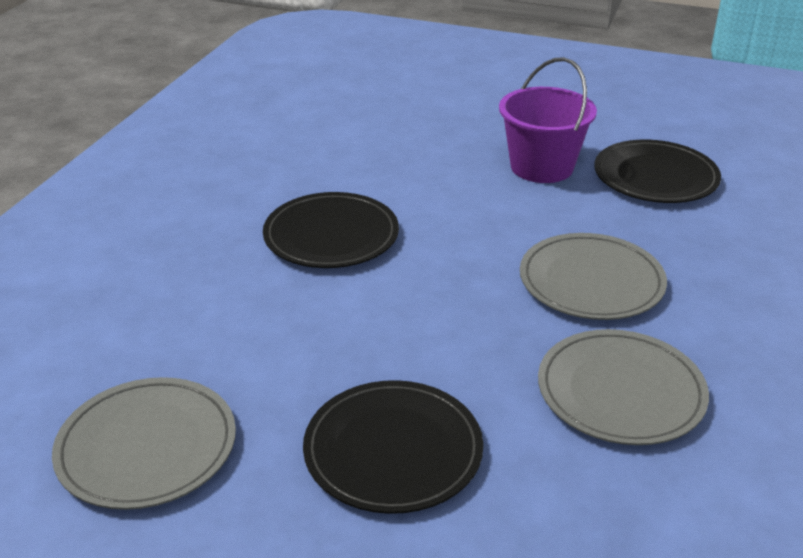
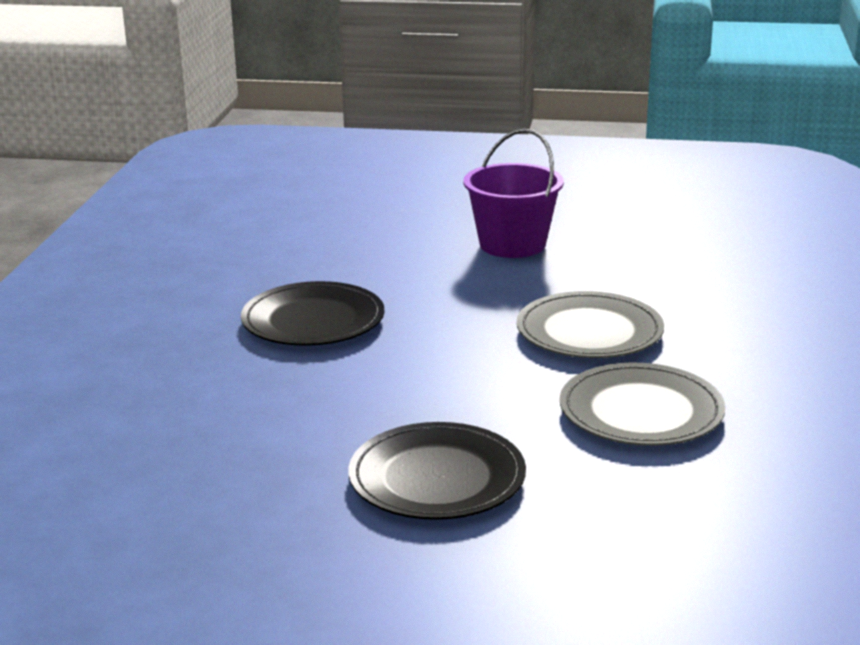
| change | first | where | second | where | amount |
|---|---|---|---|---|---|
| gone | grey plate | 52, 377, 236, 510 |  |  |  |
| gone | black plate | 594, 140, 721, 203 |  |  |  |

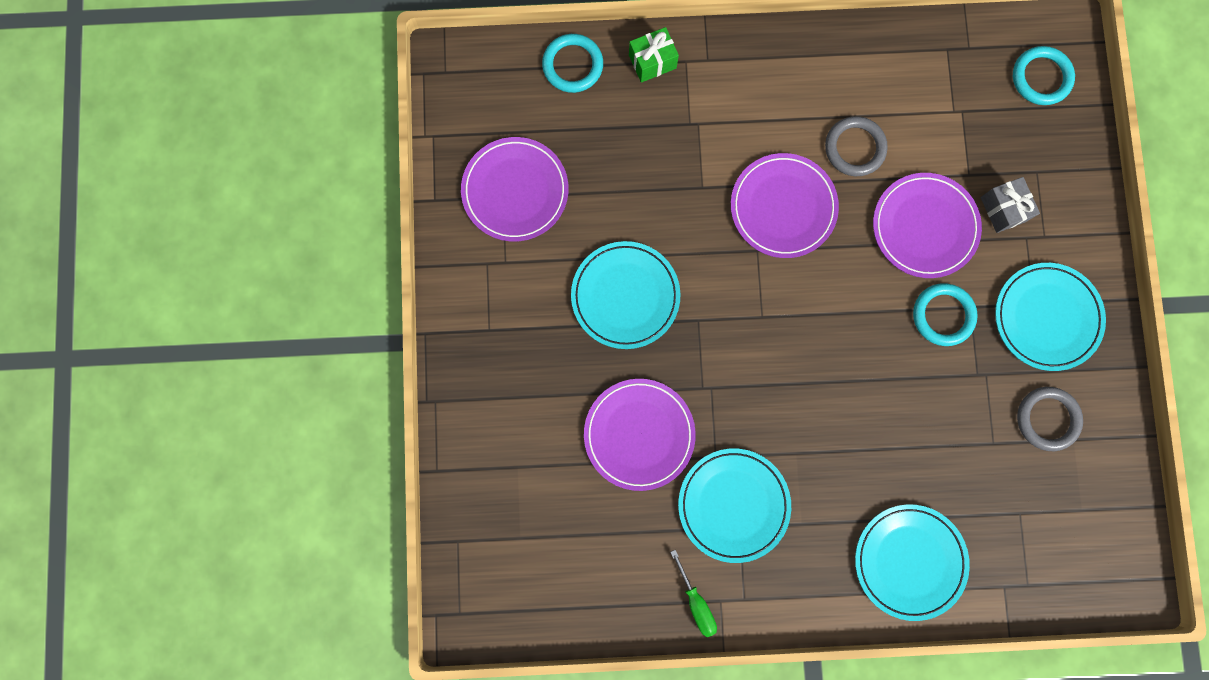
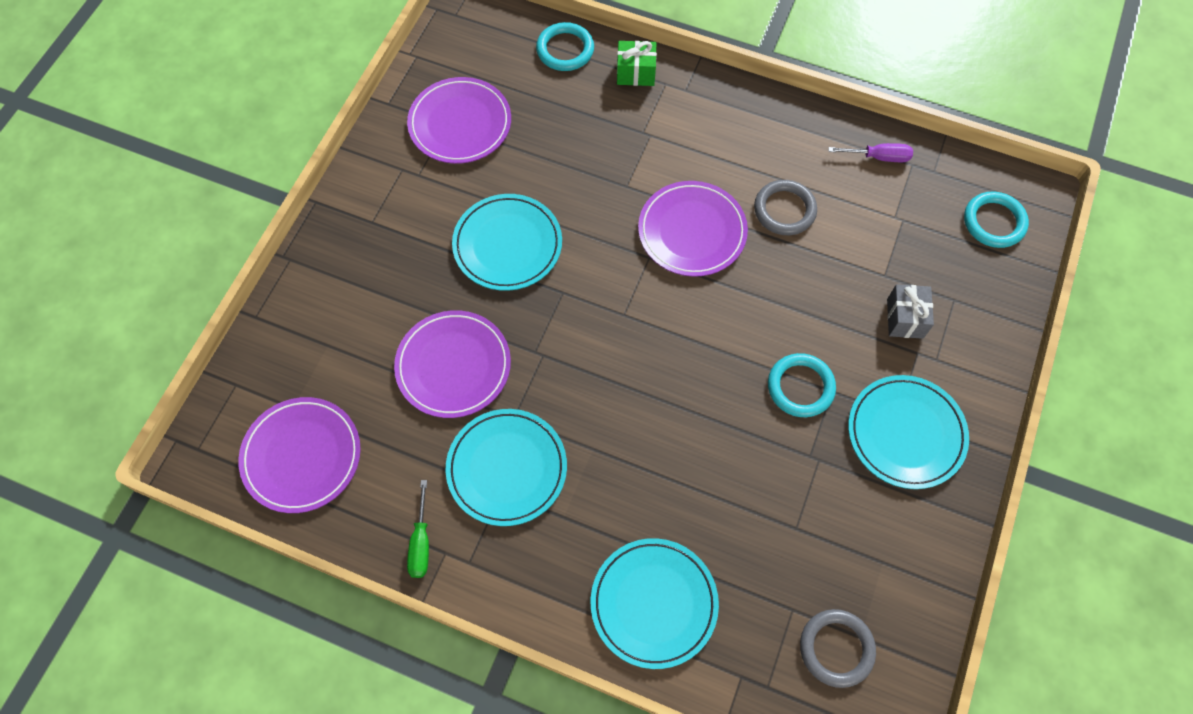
| change | first | where | second | where | amount |
|---|---|---|---|---|---|
| shifted | purple plate | 873, 173, 982, 278 |  | 238, 397, 361, 513 |  |
| shifted | grey ring | 1017, 387, 1083, 451 |  | 800, 609, 876, 688 |  |
| new |  |  | purple screwdriver | 828, 143, 913, 162 |  |

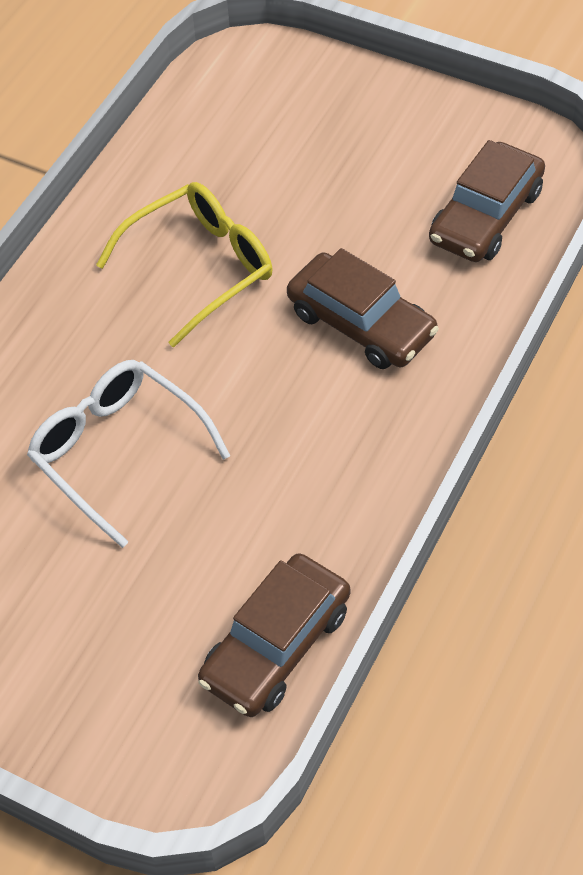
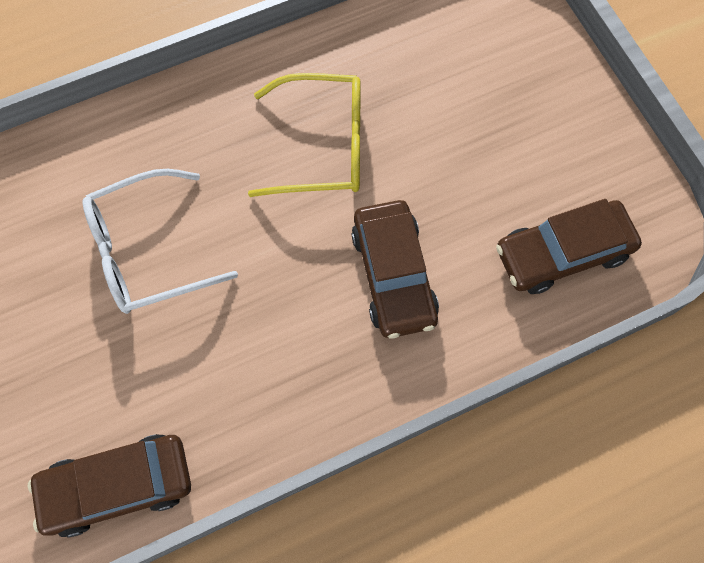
| change | first | where | second | where | amount |
|---|---|---|---|---|---|
| rotated | white glasses | 27, 360, 231, 548 |  | 82, 169, 238, 314 | 105 degrees counterclockwise |

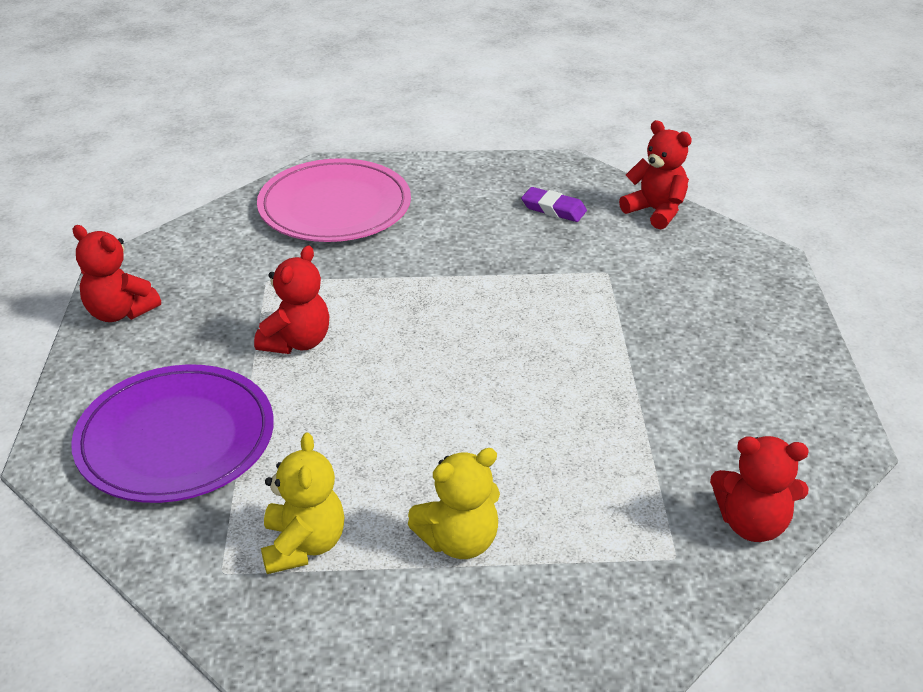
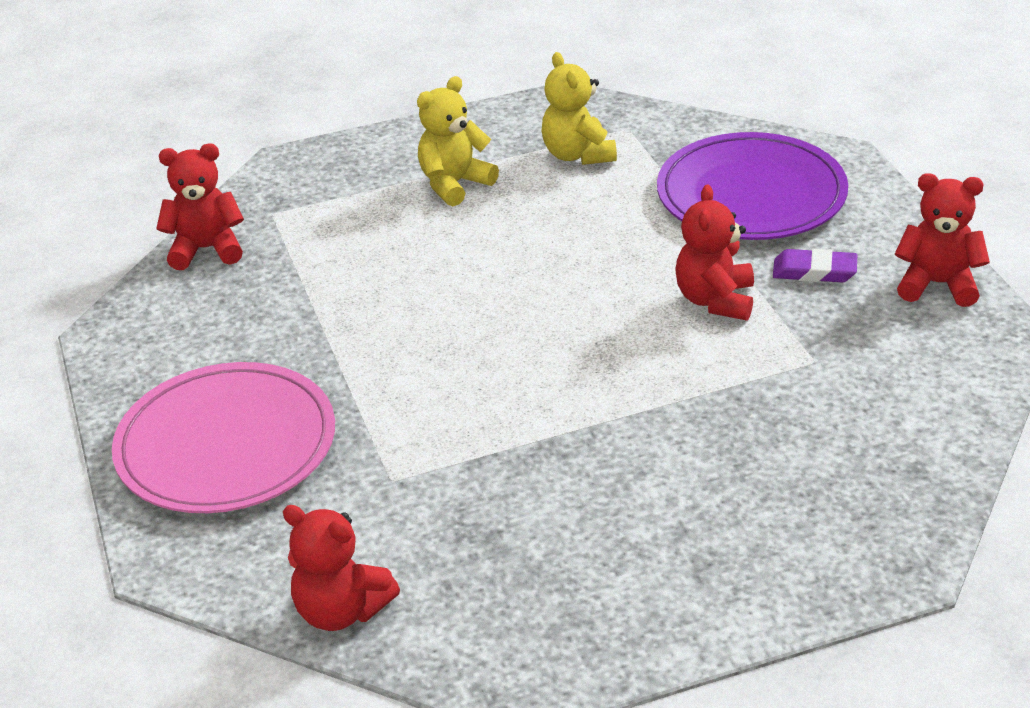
| change | first | where | second | where | amount |
|---|---|---|---|---|---|
| shifted | pink plate | 257, 158, 411, 242 |  | 112, 362, 335, 513 |  |
| shifted | purple eraser | 521, 187, 587, 222 |  | 773, 249, 857, 282 |  |

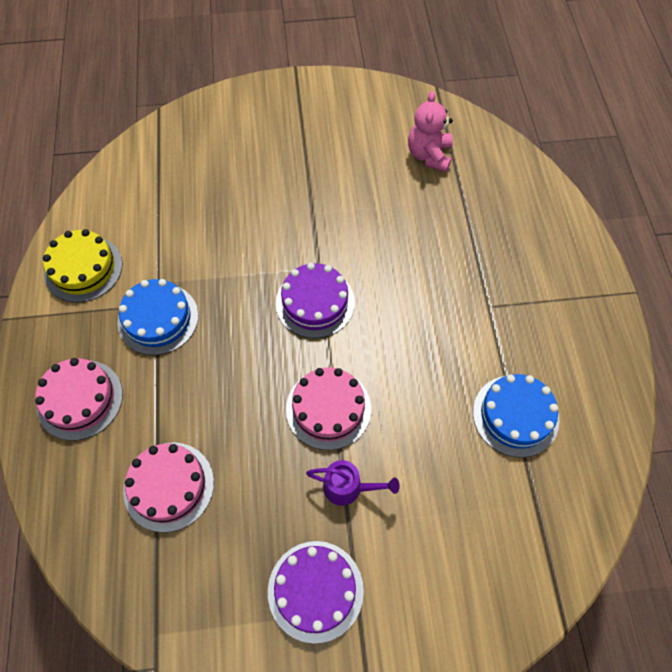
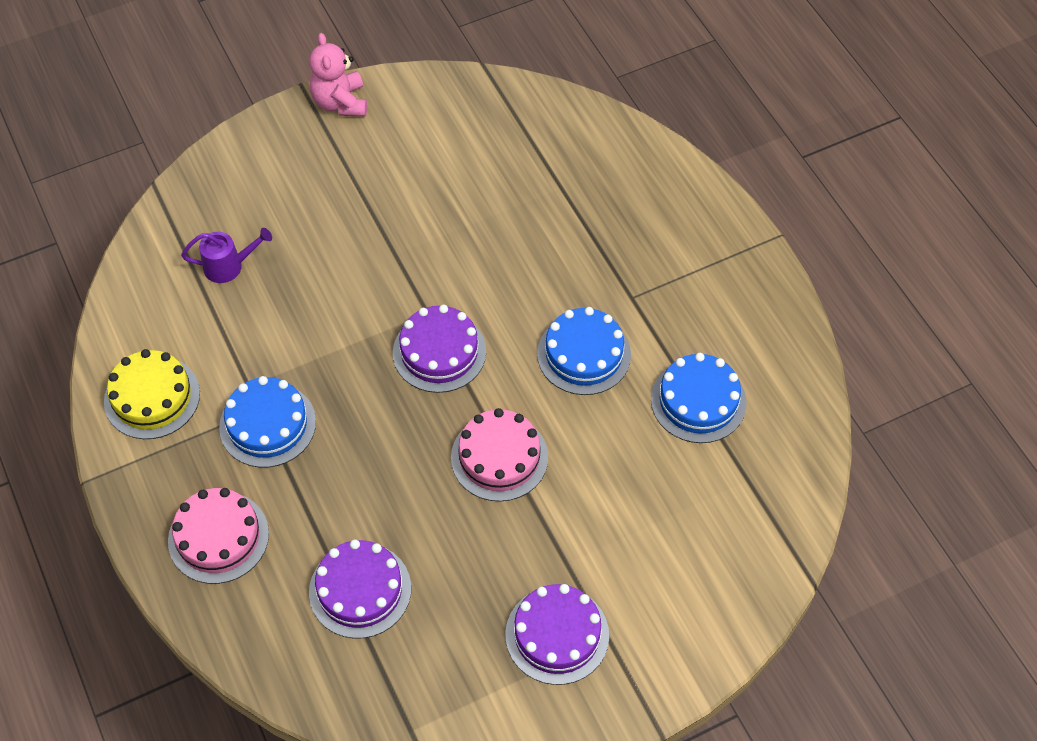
| change | first | where | second | where | amount |
|---|---|---|---|---|---|
| shifted | purple watering can | 306, 460, 400, 506 |  | 181, 228, 272, 283 |  |
| shifted | pink teddy bear | 408, 91, 453, 172 |  | 309, 33, 367, 116 |  |
| repainted | pink cake | 123, 442, 214, 533 | purple cake | 309, 539, 411, 639 |  |
| new |  |  | blue cake | 537, 307, 631, 395 |  |

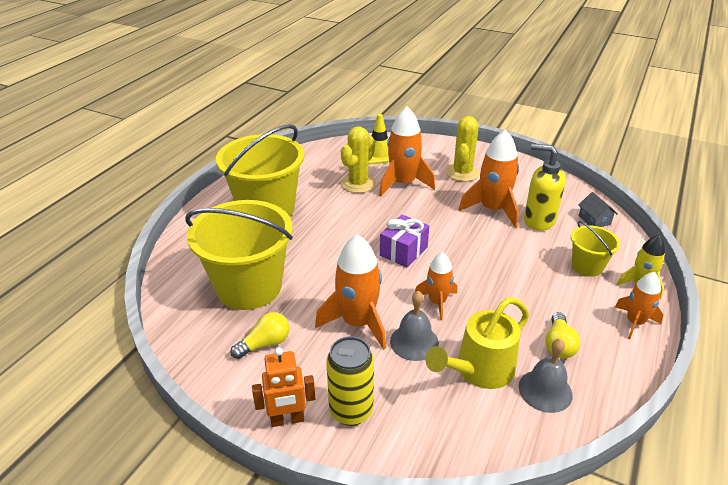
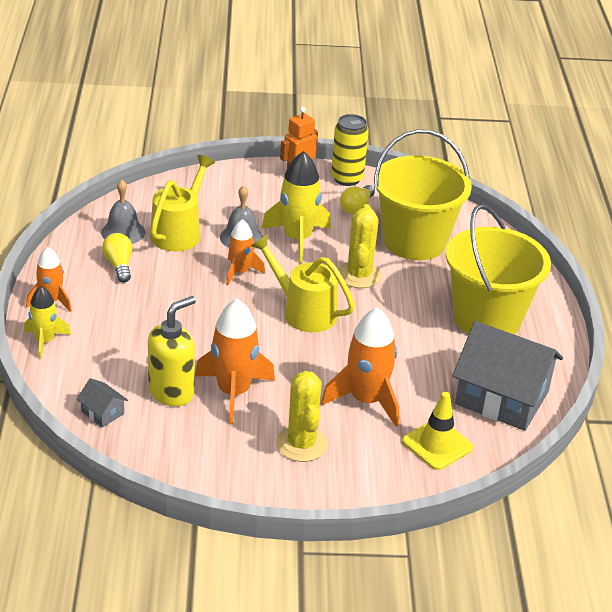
| change | first | where | second | where | amount |
|---|---|---|---|---|---|
| rotated | yellow soap dispenser | 524, 144, 566, 231 |  | 148, 296, 196, 406 | 45 degrees counterclockwise |
| swapped | purple gift | 380, 214, 429, 268 | yellow watering can | 251, 235, 355, 332 |  |
| repainted | orange rocket | 315, 235, 386, 350 | yellow rocket | 262, 151, 331, 263 |  |
| shifted | yellow can | 326, 336, 374, 426 |  | 331, 114, 369, 186 |  |
| shifted | yellow cactus | 341, 126, 376, 193 |  | 338, 204, 382, 288 |  |
| new |  |  | grey house | 452, 321, 563, 431 |  |
| gone | yellow bucket | 571, 221, 620, 277 |  |  |  |

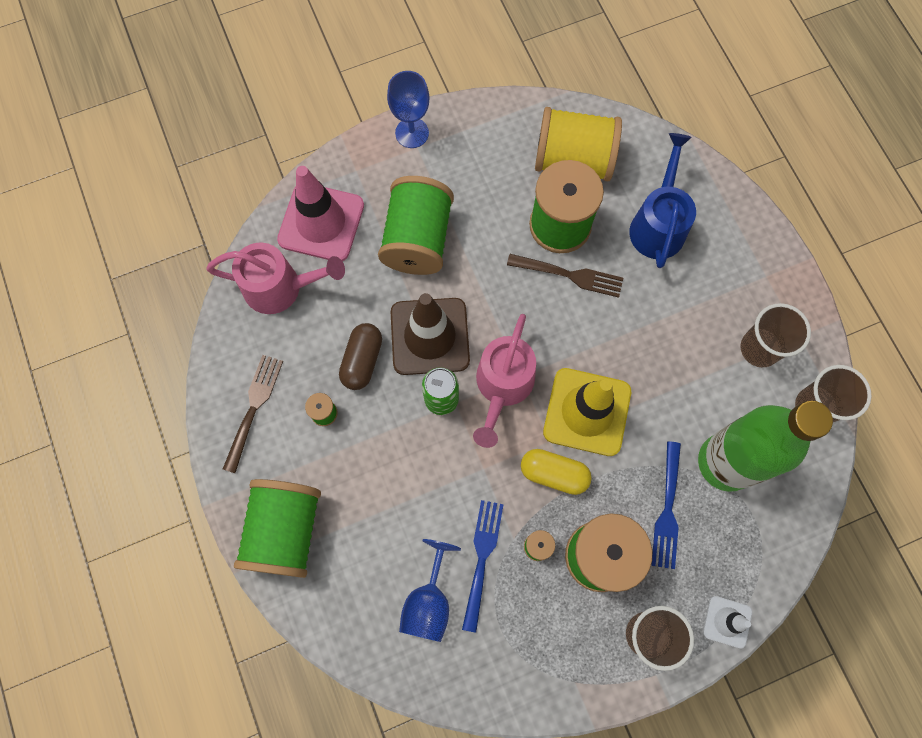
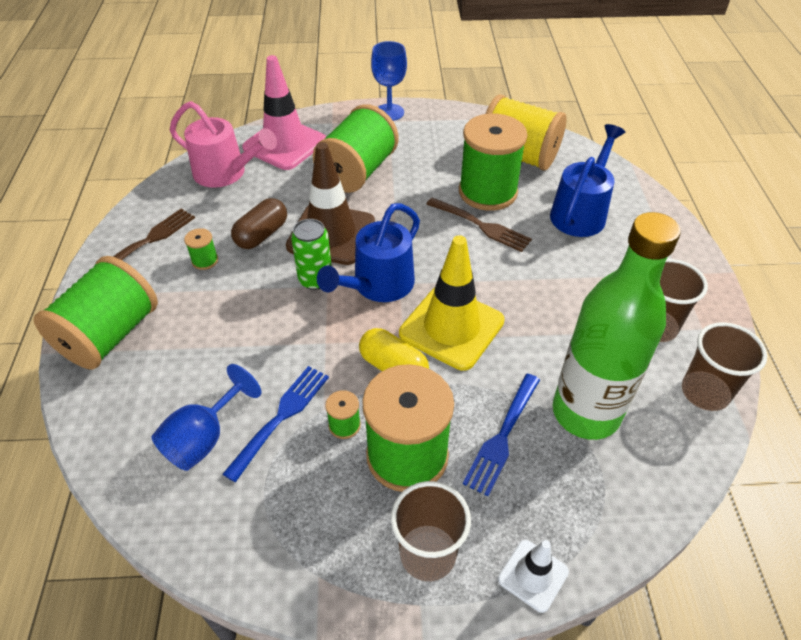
| change | first | where | second | where | amount |
|---|---|---|---|---|---|
| repainted | pink watering can | 473, 314, 536, 448 | blue watering can | 317, 203, 420, 302 |  |

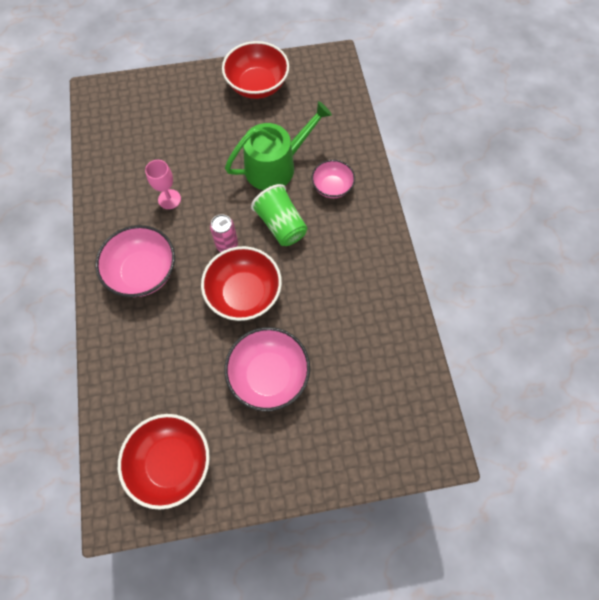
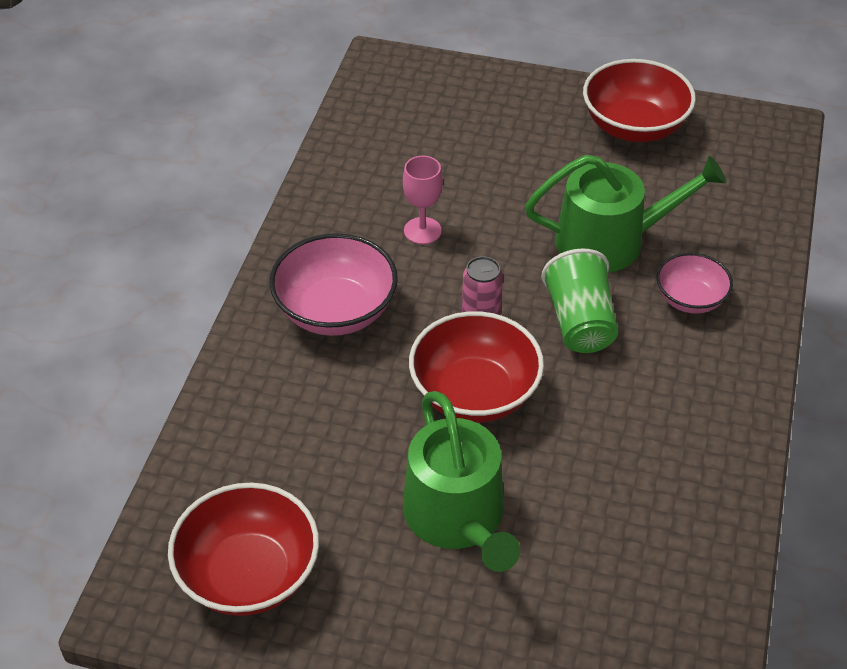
| change | first | where | second | where | amount |
|---|---|---|---|---|---|
| swapped | pink bowl | 224, 327, 310, 411 | green watering can | 403, 391, 520, 572 |  |

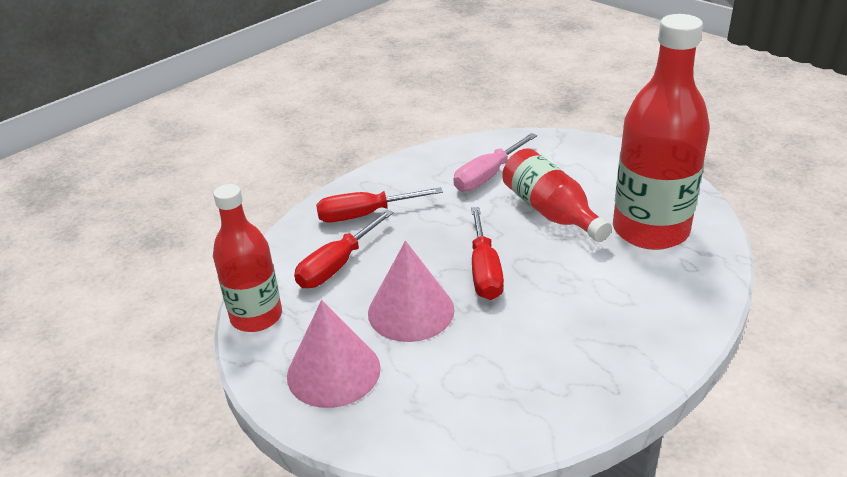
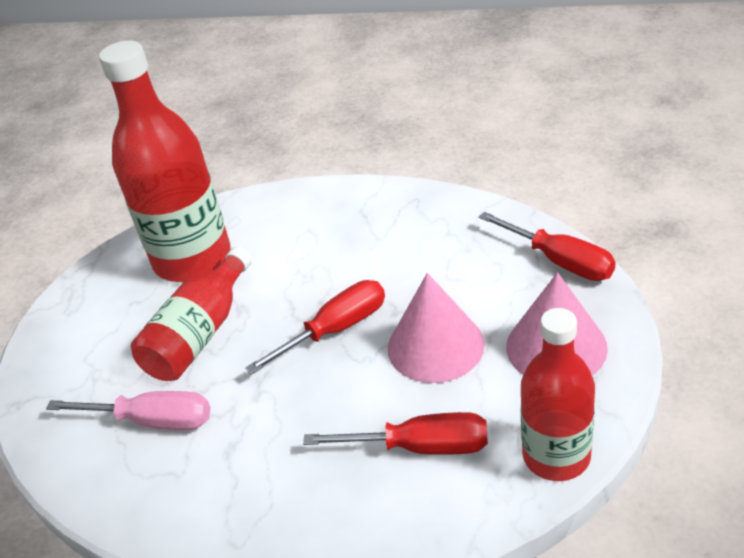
| change | first | where | second | where | amount |
|---|---|---|---|---|---|
| shifted | red screwdriver | 316, 187, 443, 222 |  | 479, 212, 615, 281 |  |

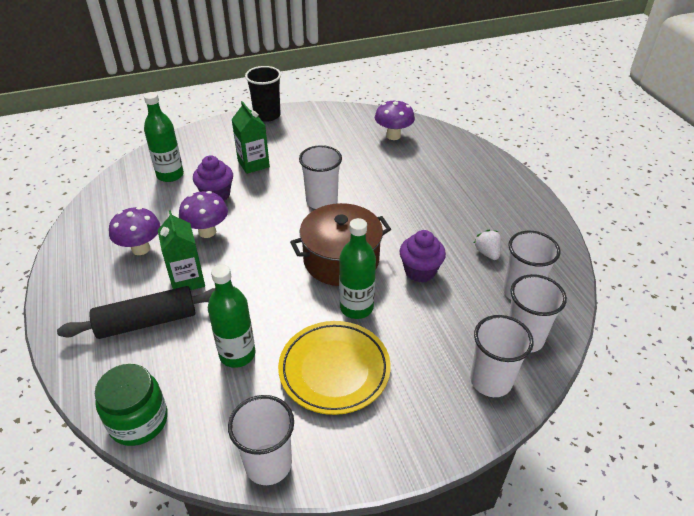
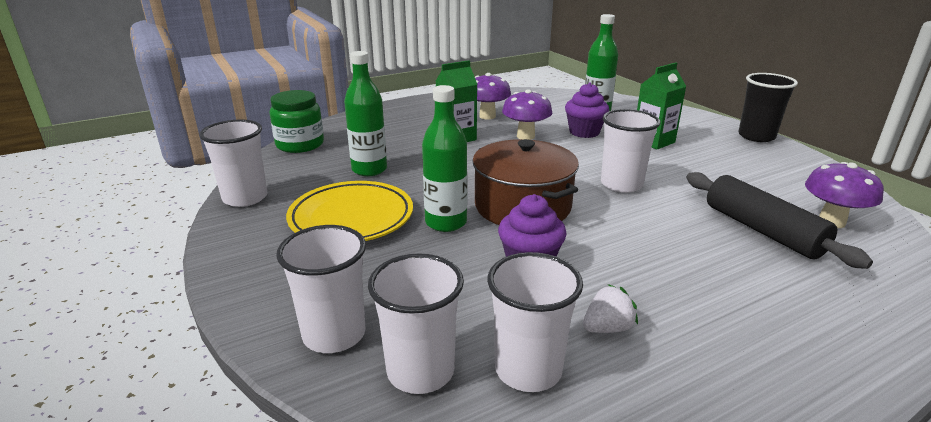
| change | first | where | second | where | amount |
|---|---|---|---|---|---|
| shifted | black rolling pin | 57, 286, 215, 339 |  | 686, 172, 873, 269 |  |

